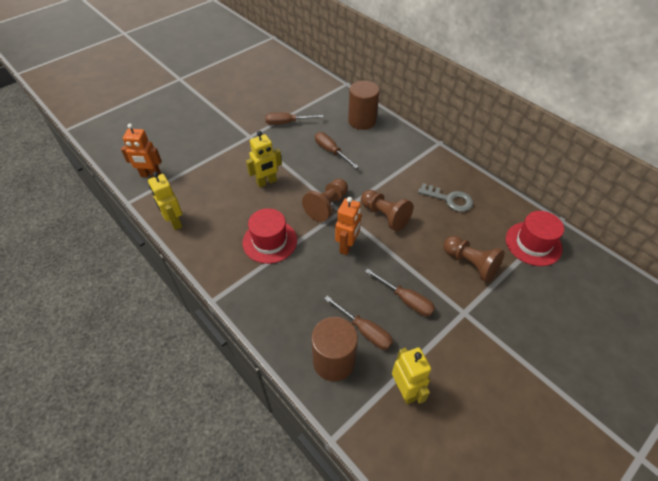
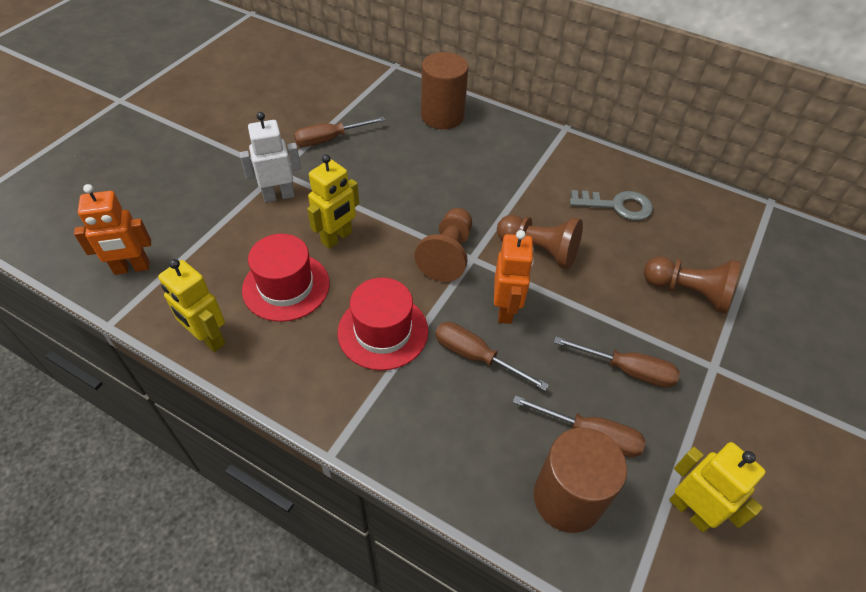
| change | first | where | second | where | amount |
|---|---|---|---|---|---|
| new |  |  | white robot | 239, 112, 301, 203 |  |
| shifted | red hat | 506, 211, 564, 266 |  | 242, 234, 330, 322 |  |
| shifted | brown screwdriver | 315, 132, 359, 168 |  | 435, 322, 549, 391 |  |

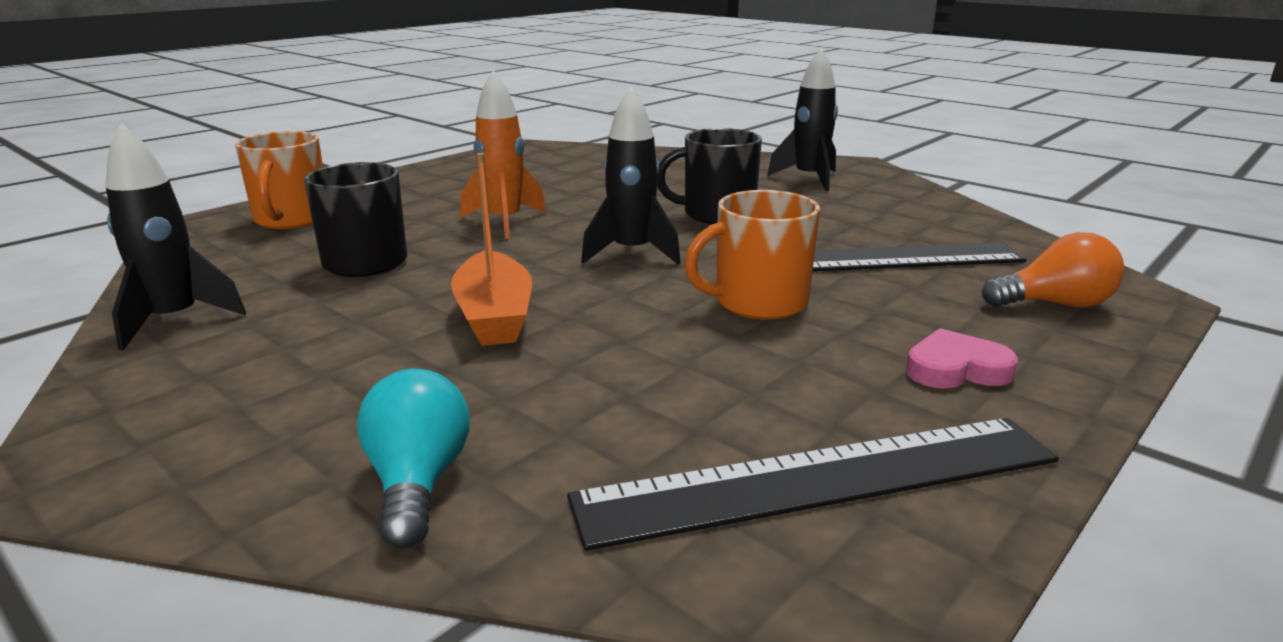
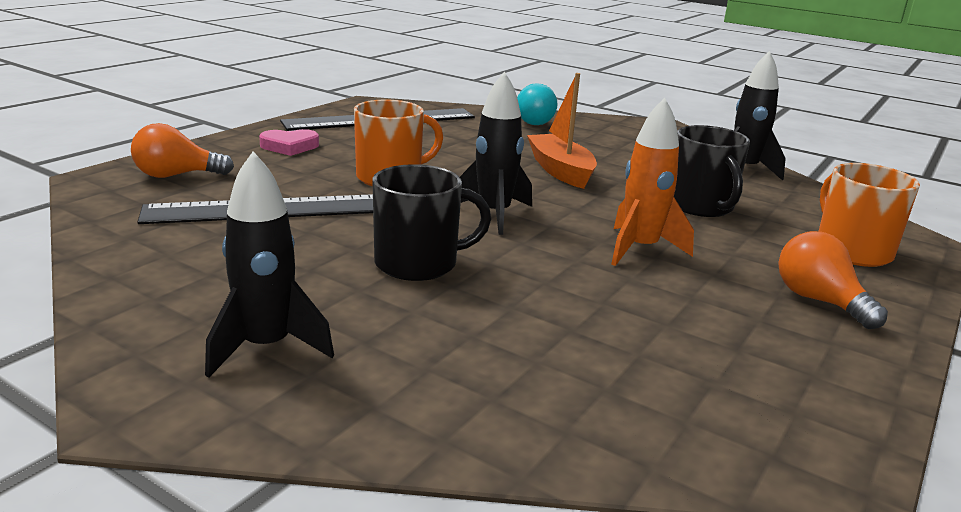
| change | first | where | second | where | amount |
|---|---|---|---|---|---|
| new |  |  | orange light bulb | 778, 231, 888, 329 |  |

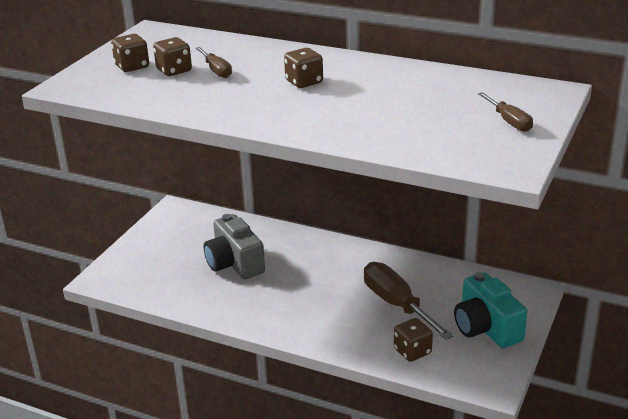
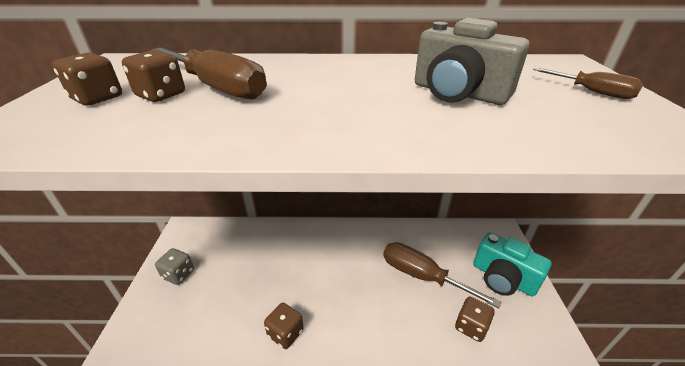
| change | first | where | second | where | amount |
|---|---|---|---|---|---|
| scaled | brown screwdriver | 196, 47, 232, 78 |  | 152, 48, 267, 100 | x1.85 |
| new |  |  | grey dice | 155, 248, 194, 285 |  |
| shifted | brown dice | 284, 48, 323, 88 |  | 264, 303, 304, 349 |  |
| shifted | grey camera | 204, 214, 265, 279 |  | 415, 18, 530, 105 |  |

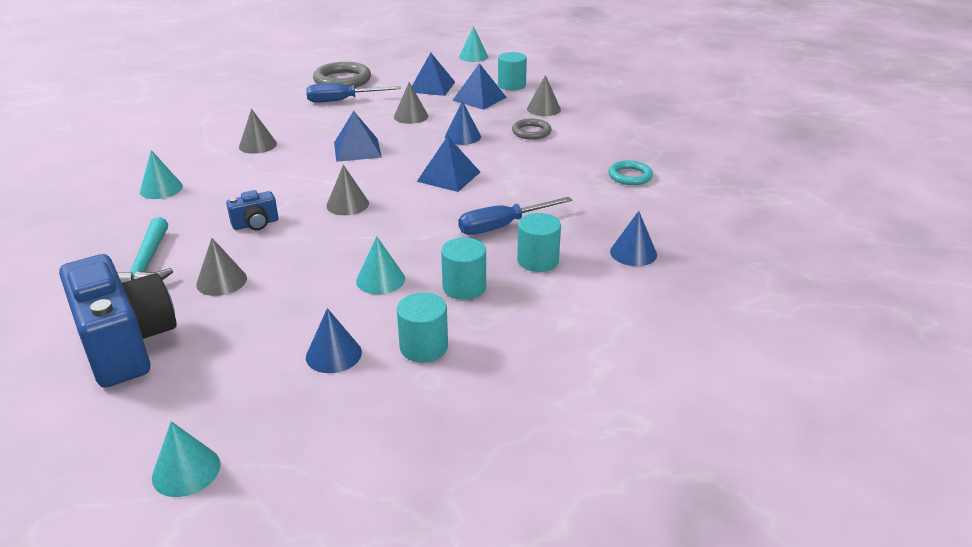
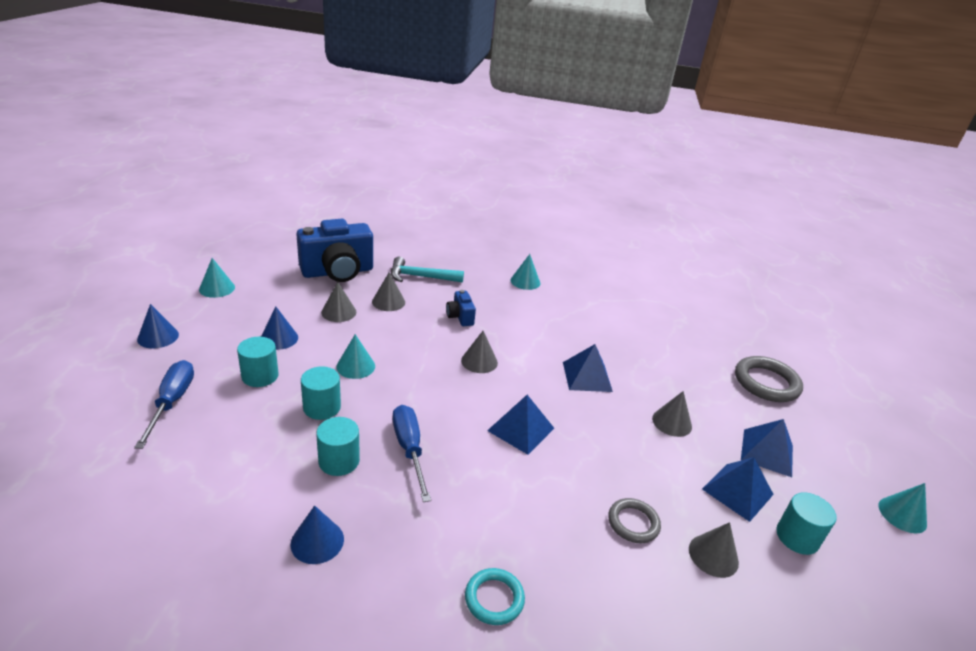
| change | first | where | second | where | amount |
|---|---|---|---|---|---|
| shifted | blue screwdriver | 306, 83, 401, 103 |  | 134, 360, 194, 449 |  |
| shifted | blue cone | 445, 101, 481, 145 |  | 137, 304, 179, 349 |  |
| shifted | grey cone | 239, 109, 277, 154 |  | 321, 282, 356, 322 |  |

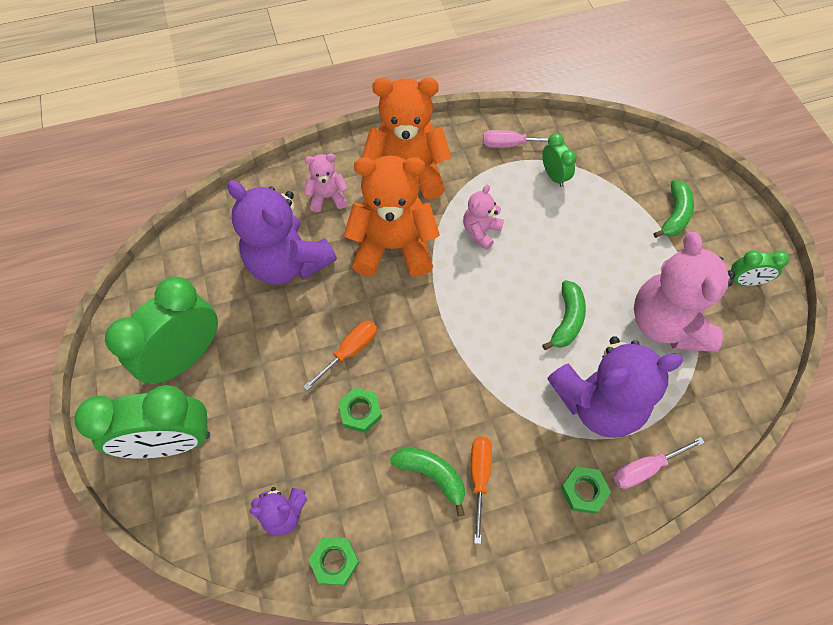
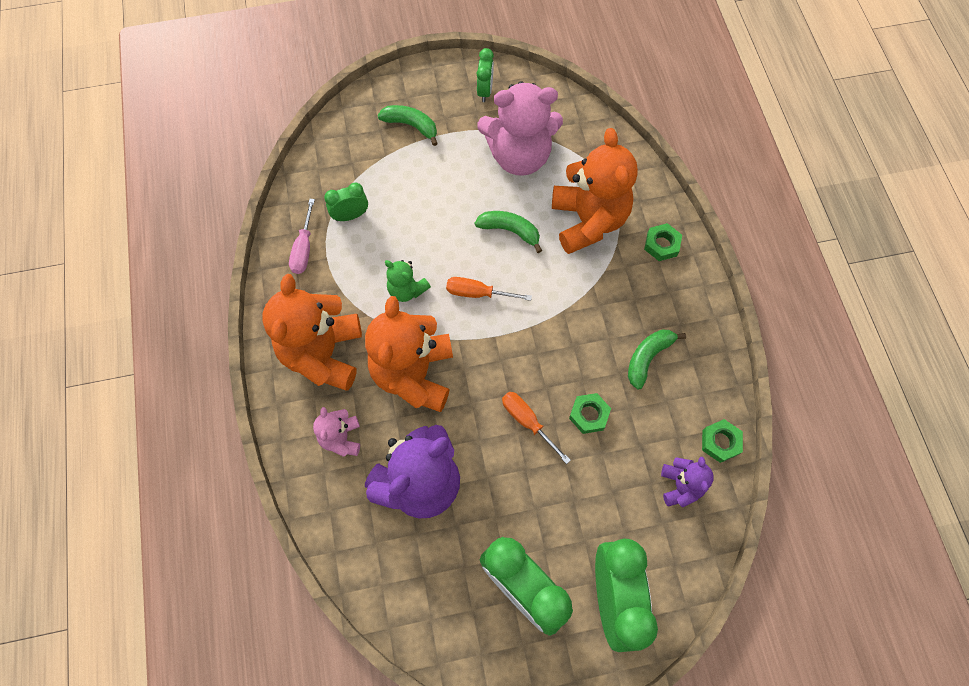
| change | first | where | second | where | amount |
|---|---|---|---|---|---|
| repainted | pink teddy bear | 463, 184, 504, 250 | green teddy bear | 385, 260, 431, 302 |  |
| shifted | orange screwdriver | 471, 436, 492, 544 |  | 446, 277, 532, 301 |  |
| repainted | purple teddy bear | 547, 336, 683, 438 | orange teddy bear | 552, 128, 638, 254 |  |
| gone | pink screwdriver | 613, 437, 705, 489 |  |  |  |

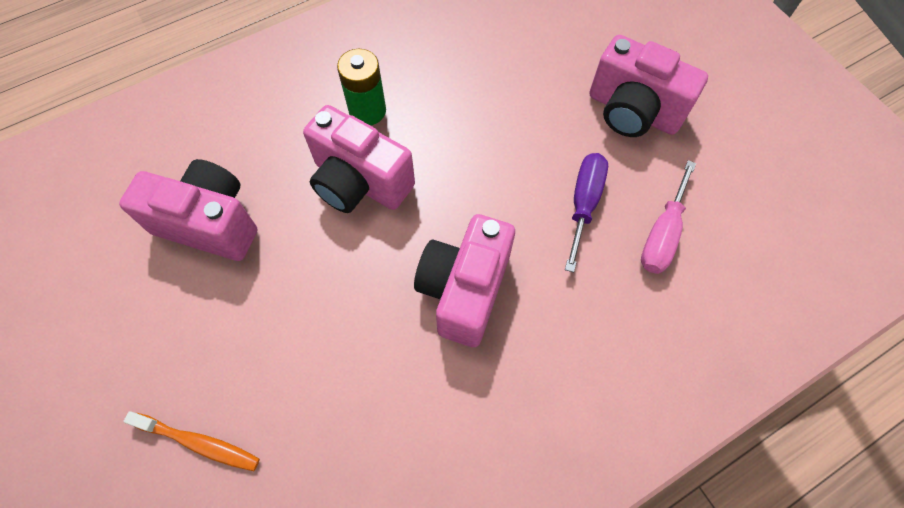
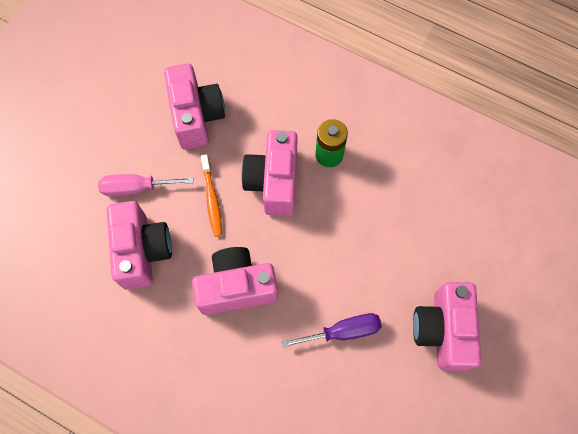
| change | first | where | second | where | amount |
|---|---|---|---|---|---|
| shifted | pink screwdriver | 641, 160, 696, 274 |  | 98, 174, 194, 196 |  |
| new |  |  | pink camera | 107, 201, 172, 290 |  |
| shifted | orange toothbrush | 123, 411, 260, 471 |  | 201, 154, 222, 237 |  |

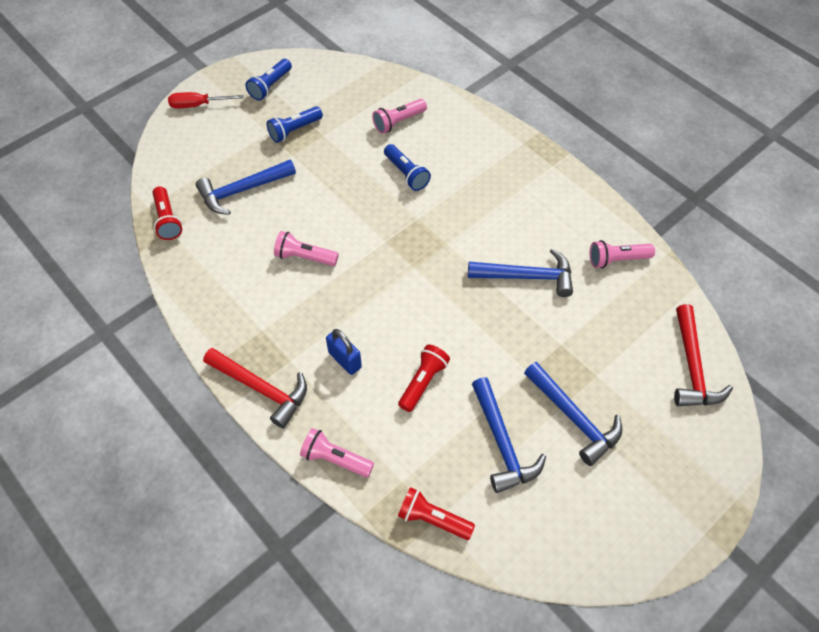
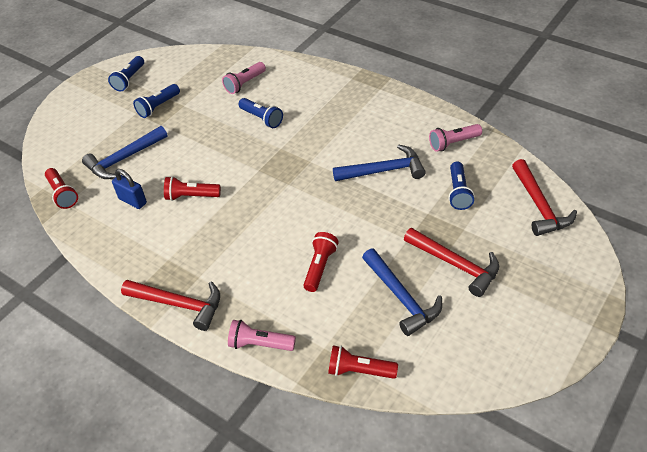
| change | first | where | second | where | amount |
|---|---|---|---|---|---|
| shifted | blue padlock | 326, 329, 362, 375 |  | 112, 169, 147, 209 |  |
| repainted | pink flashlight | 274, 231, 339, 266 | red flashlight | 164, 176, 221, 201 |  |
| repainted | blue hammer | 524, 362, 622, 466 | red hammer | 404, 228, 499, 297 |  |
| new |  |  | blue flashlight | 448, 162, 474, 210 |  |
| gone | red screwdriver | 168, 92, 244, 108 |  |  |  |

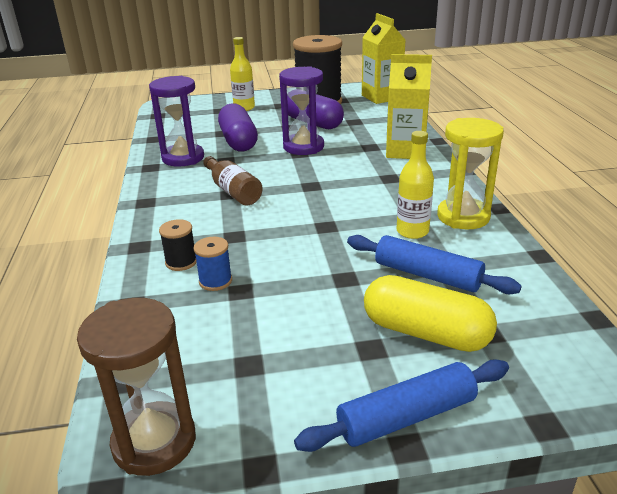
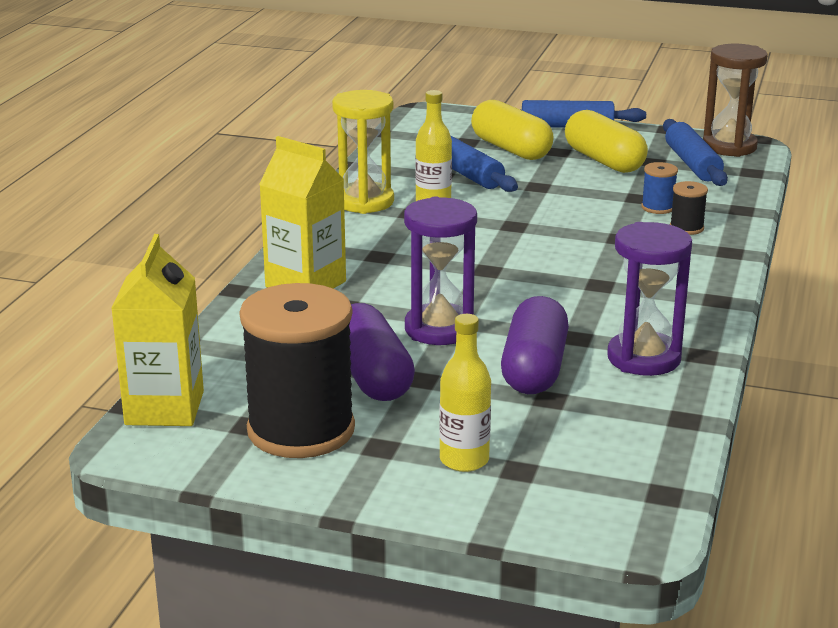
| change | first | where | second | where | amount |
|---|---|---|---|---|---|
| new |  |  | yellow capsule | 565, 110, 648, 173 |  |
| new |  |  | blue rolling pin | 663, 119, 728, 186 |  |
| gone | brown bottle | 203, 156, 263, 206 |  |  |  |

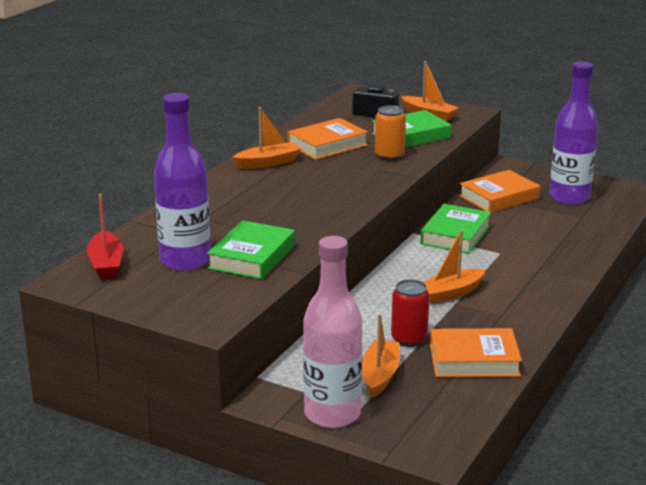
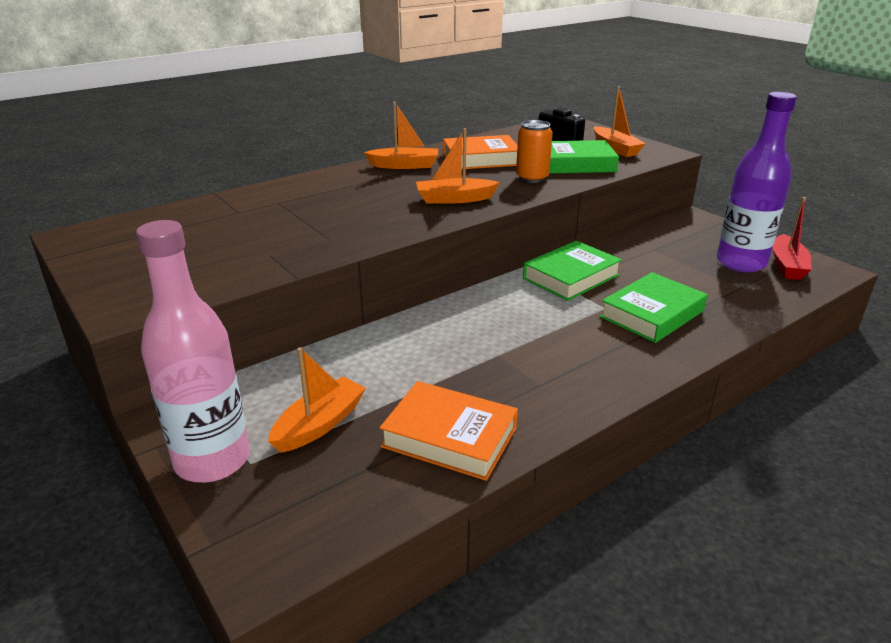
| change | first | where | second | where | amount |
|---|---|---|---|---|---|
| shifted | orange boat | 423, 230, 486, 304 |  | 416, 128, 500, 204 |  |
| shifted | green book | 207, 220, 295, 280 |  | 600, 272, 707, 343 |  |
| shifted | red boat | 87, 194, 123, 279 |  | 773, 197, 812, 280 |  |
| gone | purple bottle | 154, 93, 210, 271 |  |  |  |
| gone | red can | 391, 279, 429, 347 |  |  |  |
| gone | orange book | 459, 170, 540, 213 |  |  |  |

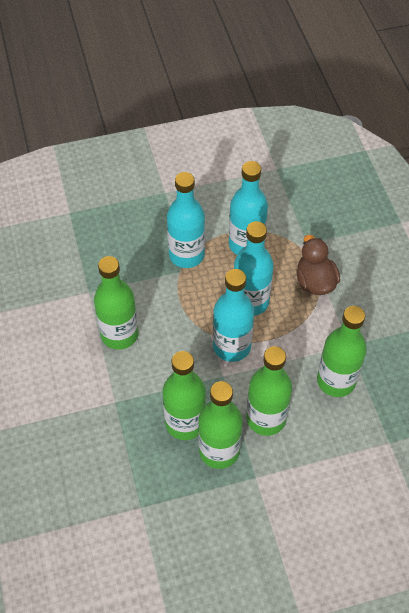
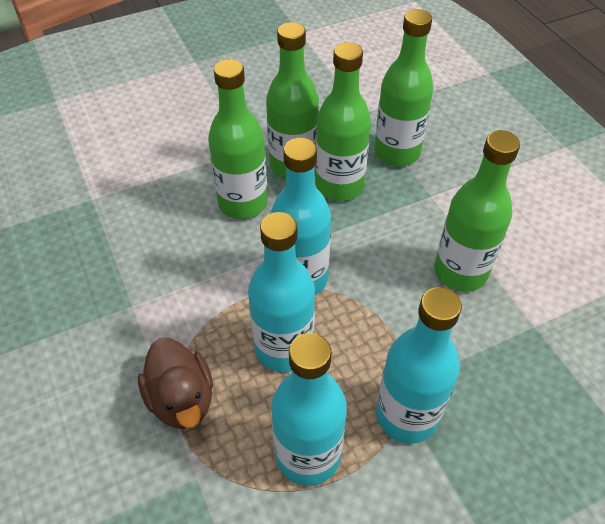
| change | first | where | second | where | amount |
|---|---|---|---|---|---|
| shifted | green bottle | 317, 306, 367, 397 |  | 374, 9, 434, 166 |  |

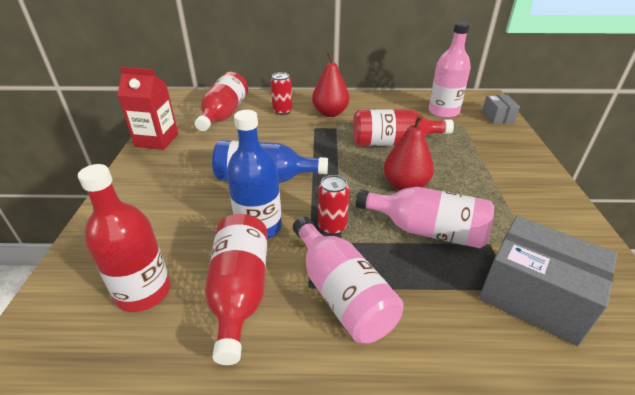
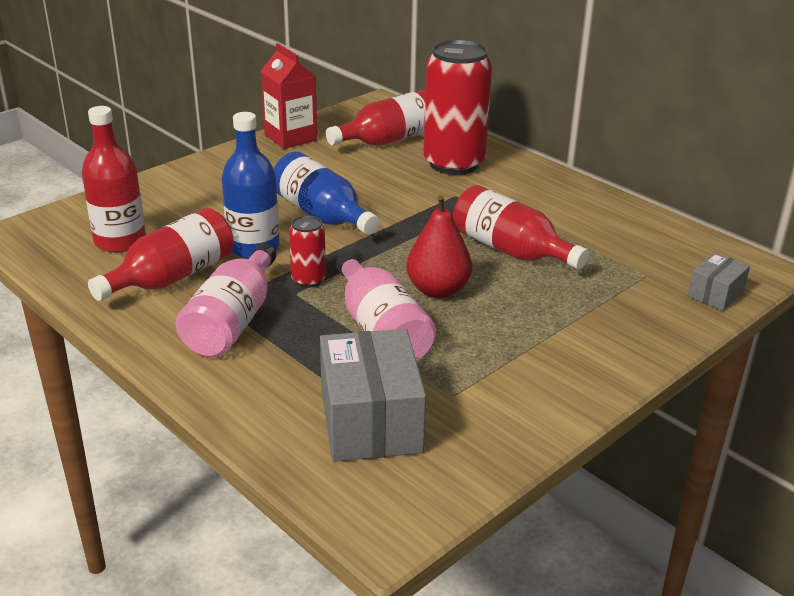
| change | first | where | second | where | amount |
|---|---|---|---|---|---|
| scaled | red can | 271, 72, 292, 115 |  | 423, 39, 492, 175 | x2.19 |
| gone | red pear | 312, 52, 349, 117 |  |  |  |
| gone | pink bottle | 428, 22, 471, 118 |  |  |  |

